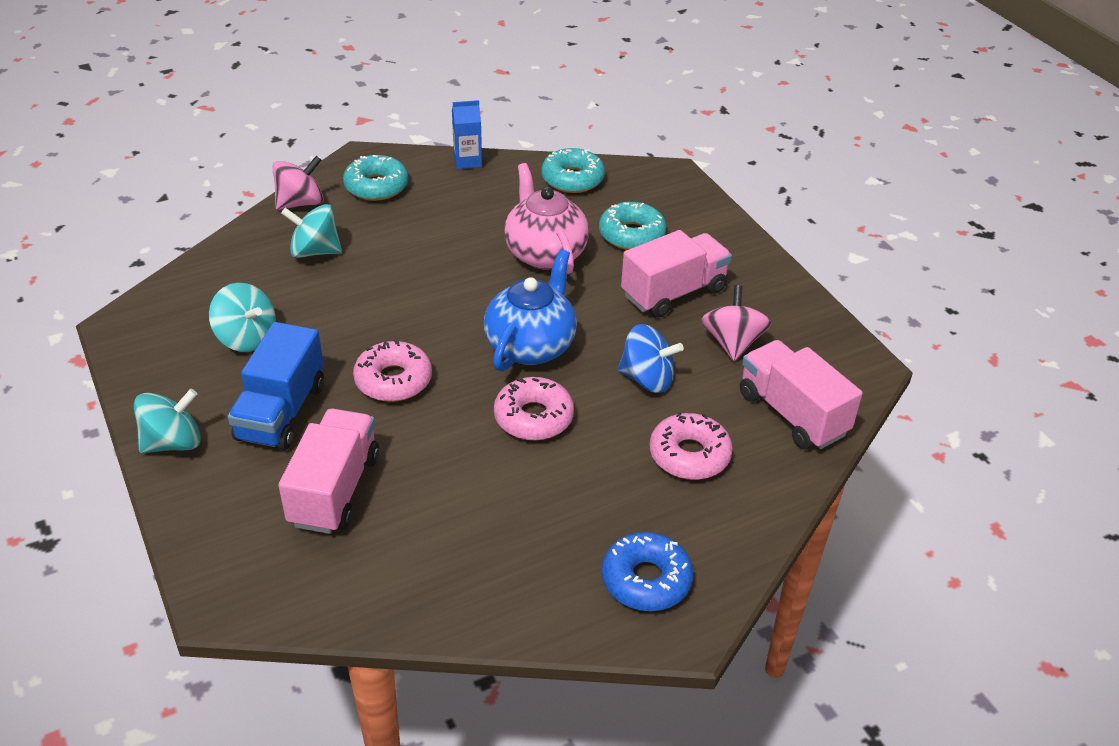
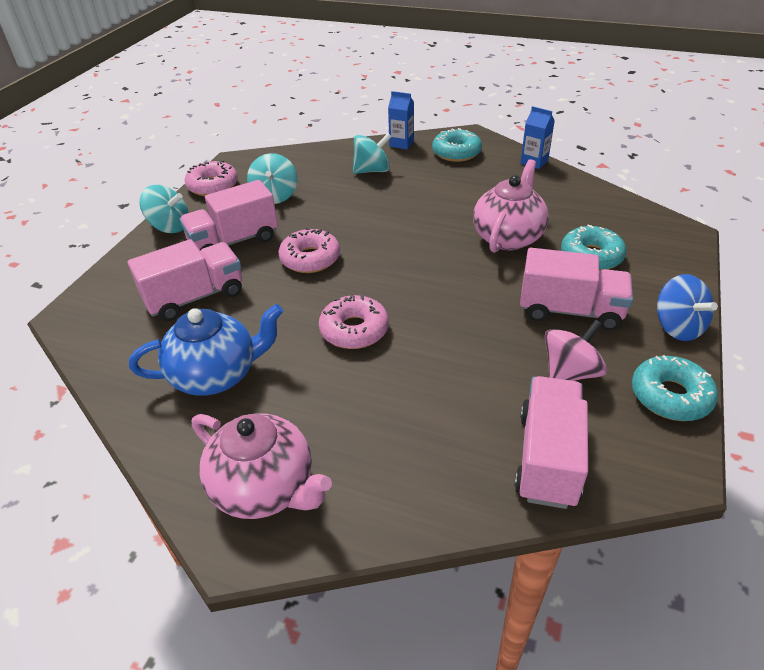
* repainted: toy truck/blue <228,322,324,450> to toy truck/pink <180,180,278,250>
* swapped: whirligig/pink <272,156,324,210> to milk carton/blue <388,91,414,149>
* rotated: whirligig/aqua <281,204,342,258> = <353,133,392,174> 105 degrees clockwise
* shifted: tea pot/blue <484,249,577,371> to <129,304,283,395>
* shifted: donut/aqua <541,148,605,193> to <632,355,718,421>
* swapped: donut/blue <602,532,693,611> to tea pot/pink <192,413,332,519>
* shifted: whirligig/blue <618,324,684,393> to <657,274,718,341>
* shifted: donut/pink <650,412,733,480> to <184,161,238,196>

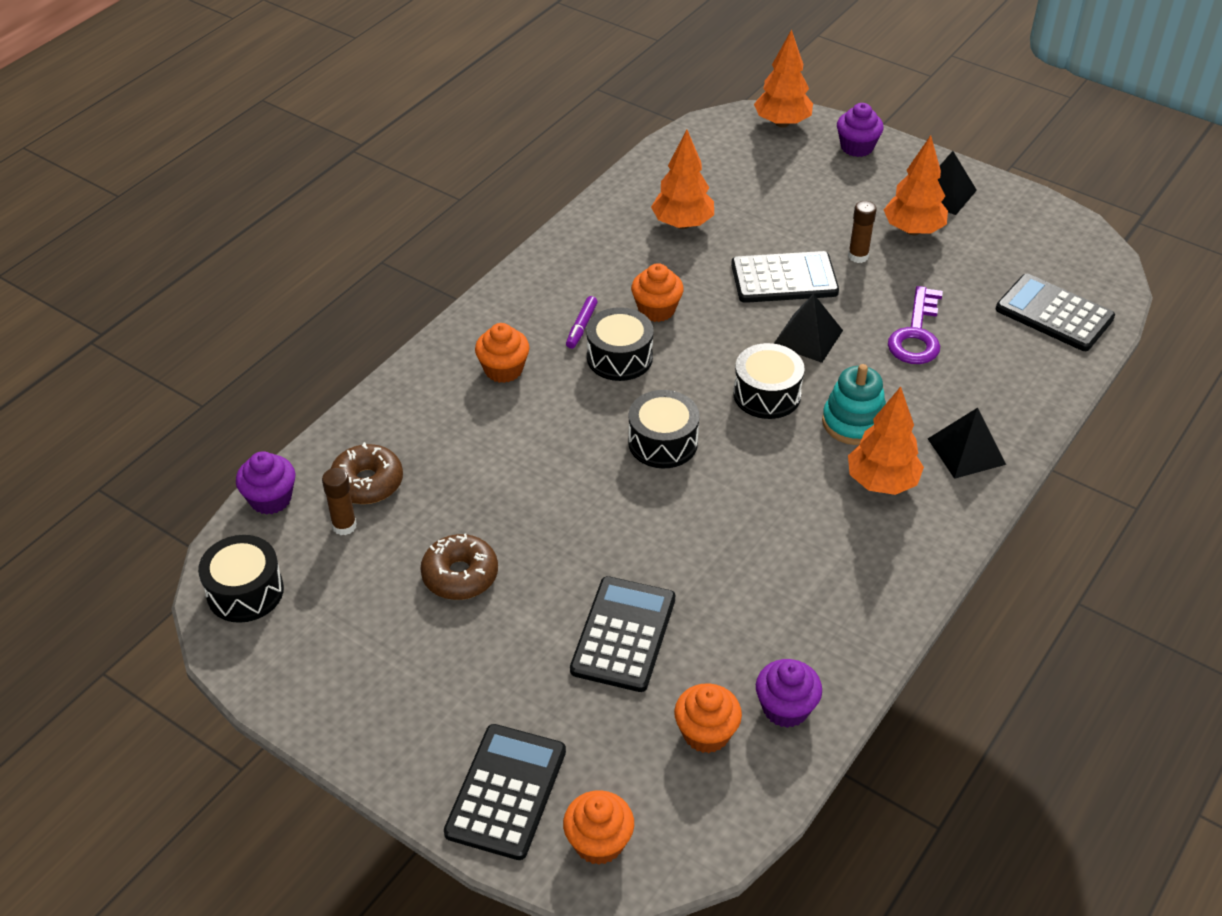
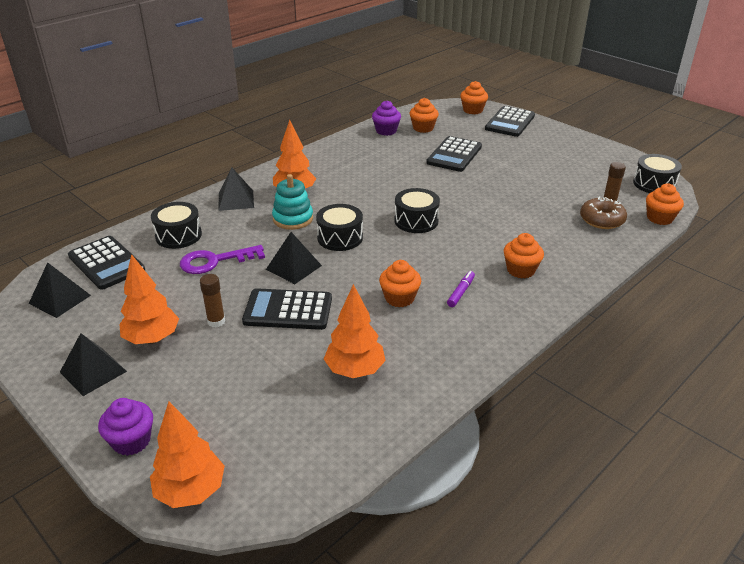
* repainted: cupcake/purple <236,451,295,515> to cupcake/bright orange <646,184,684,225>
* gone: donut/dark brown <420,533,498,600>
* shifted: drum/black <586,307,654,381> to <151,202,202,249>
* rotated: key/purple <888,286,943,364> = <180,245,265,274> 135 degrees counterclockwise
* new: pyramid shape/black <29,262,91,318>

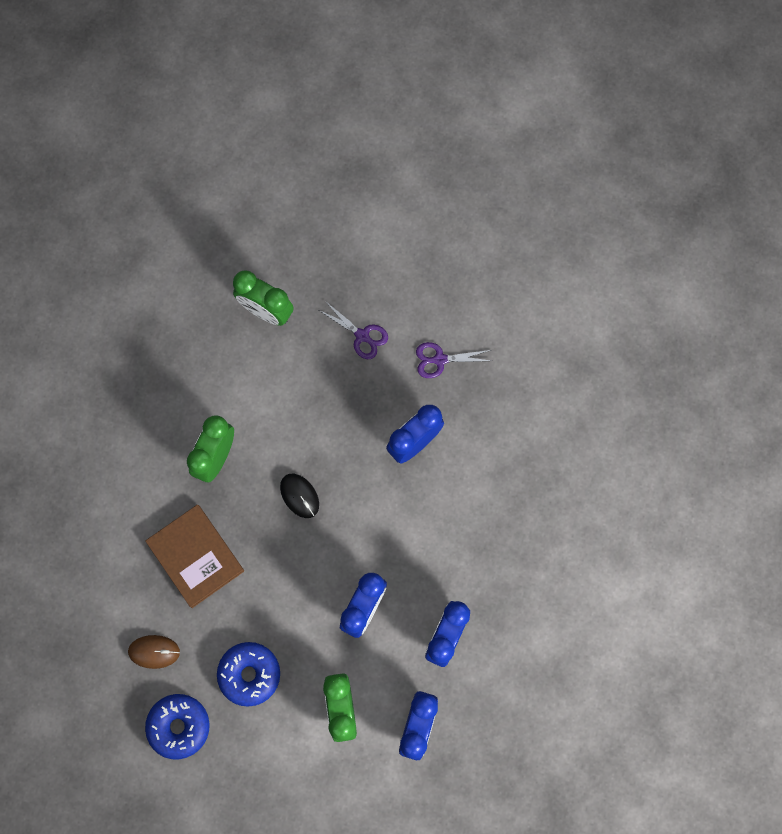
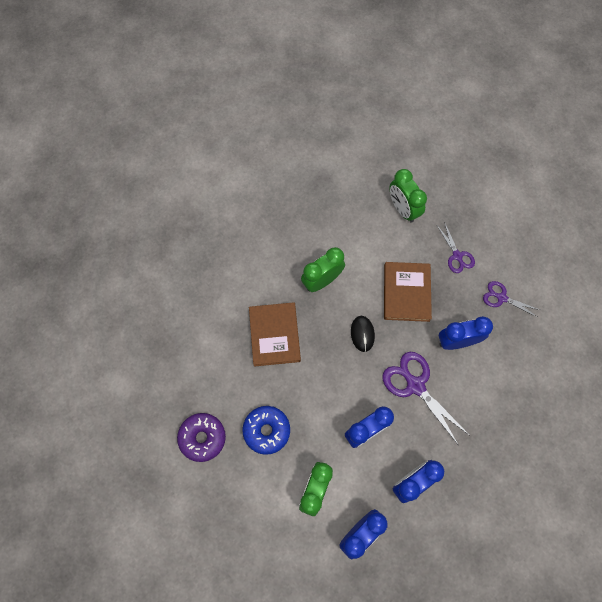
* gone: PC mouse/dark brown <128,635,180,669>
* repainted: donut/blue <145,694,210,759> to donut/purple <177,413,226,462>
* new: pair of scissors/purple <383,352,469,446>
* new: book/dark brown <384,262,432,322>

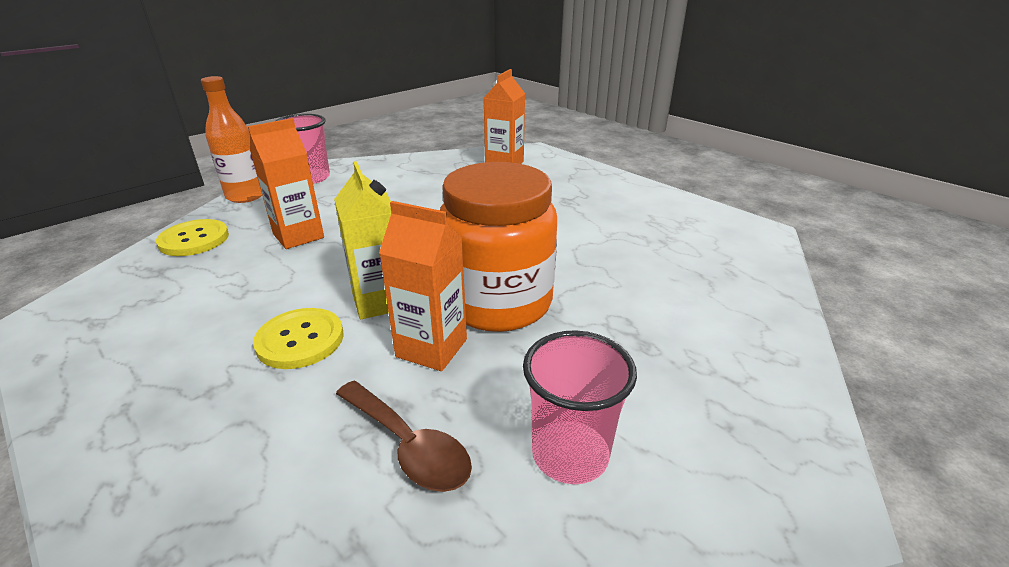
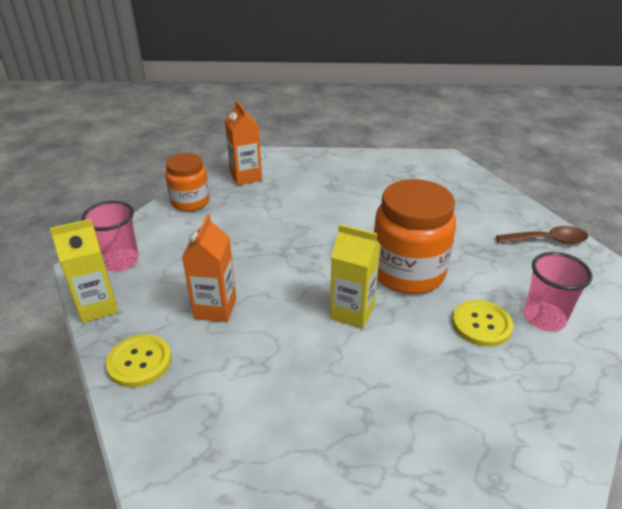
* swapped: flask/bright orange <201,76,262,203> to milk carton/bright yellow <50,219,118,323>
* shifted: shirt button/bright yellow <253,308,344,369> to <452,300,513,347>
* shifted: spoon/dark brown <336,381,472,492> to <496,226,588,244>
* gone: milk carton/bright orange <379,201,467,371>
* new: jam jar/bright orange <165,153,209,212>

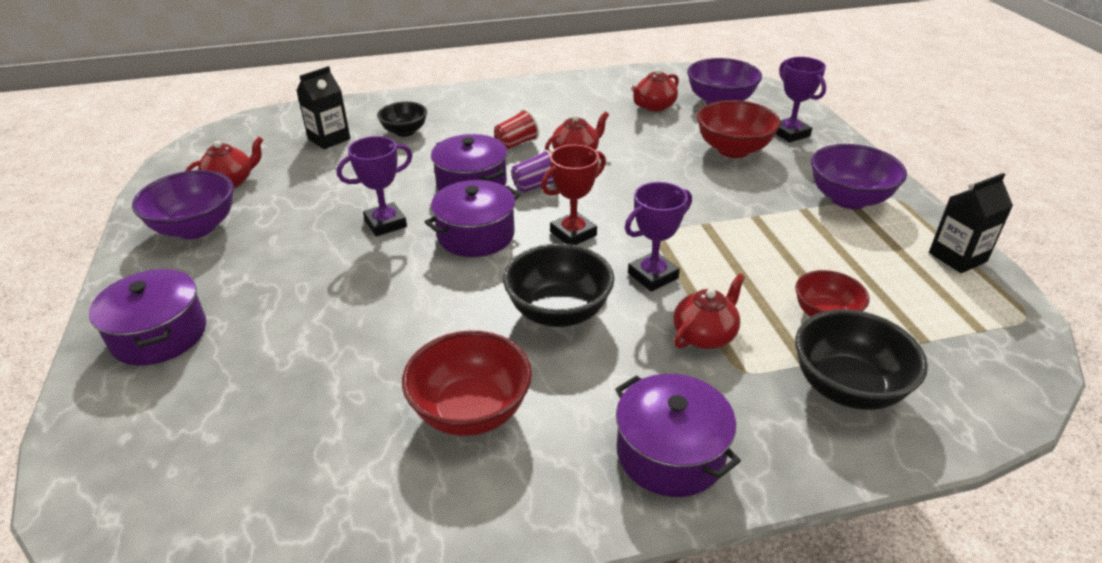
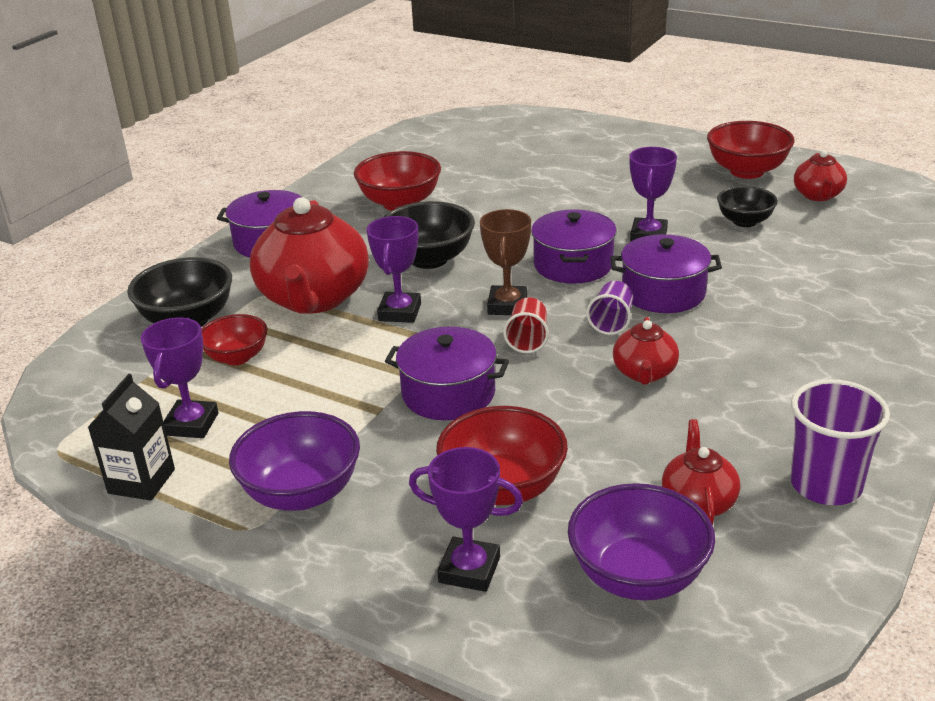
* shifted: stockpot/purple <89,269,206,366> to <385,327,509,420>
* repainted: deep dish/purple <132,170,234,239> to deep dish/scarlet <707,121,795,179>
* gone: milk carton/black <296,66,351,149>
* shifted: deep dish/black <377,102,427,137> to <717,186,778,227>
* shifted: tumbler/scarlet <494,109,539,149> to <503,297,549,353>
* repainted: trophy/scarlet <541,145,606,245> to trophy/dark brown <480,209,531,315>
* scaled: tea pot/scarlet <673,273,745,349> = <250,197,369,314> x2.03
* new: trophy/purple <141,318,218,438>
* new: tumbler/purple <790,379,890,505>

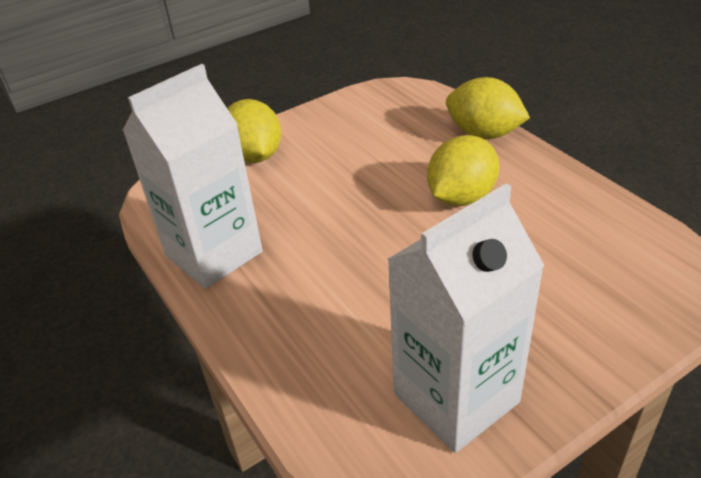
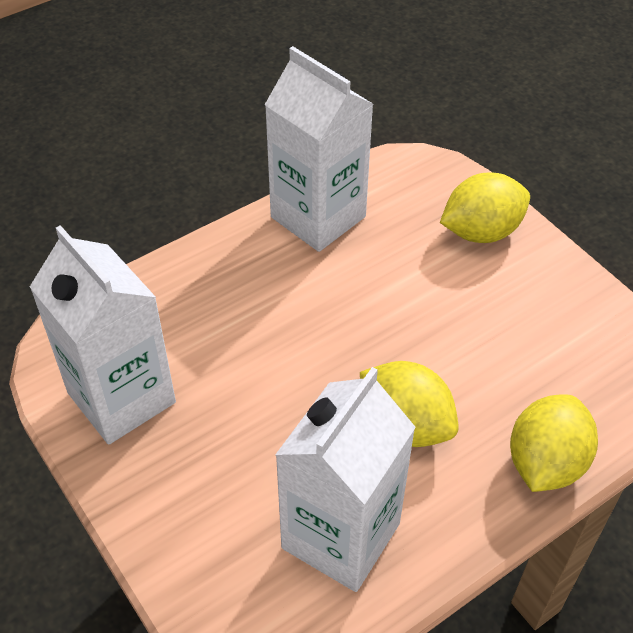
* new: milk carton/pure white <275,367,416,592>

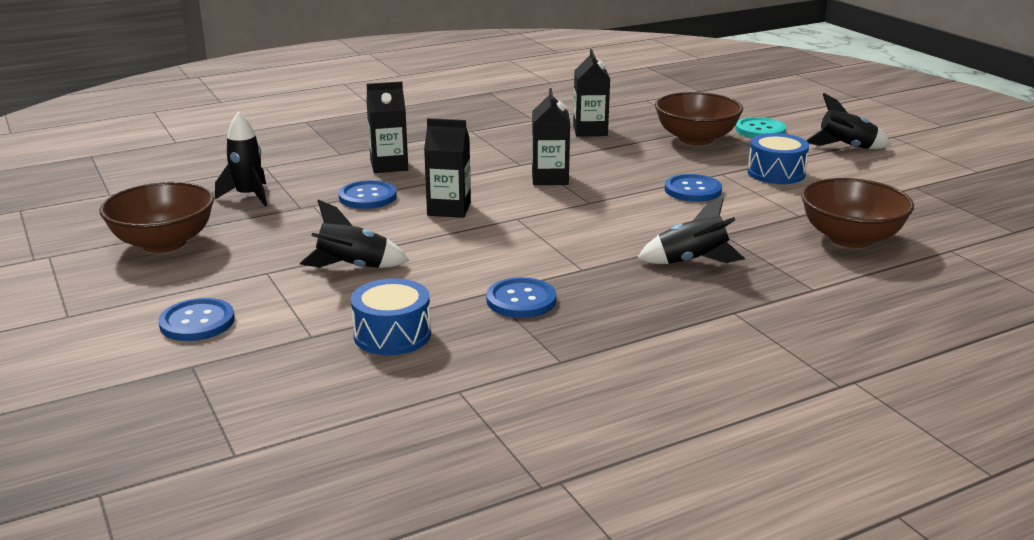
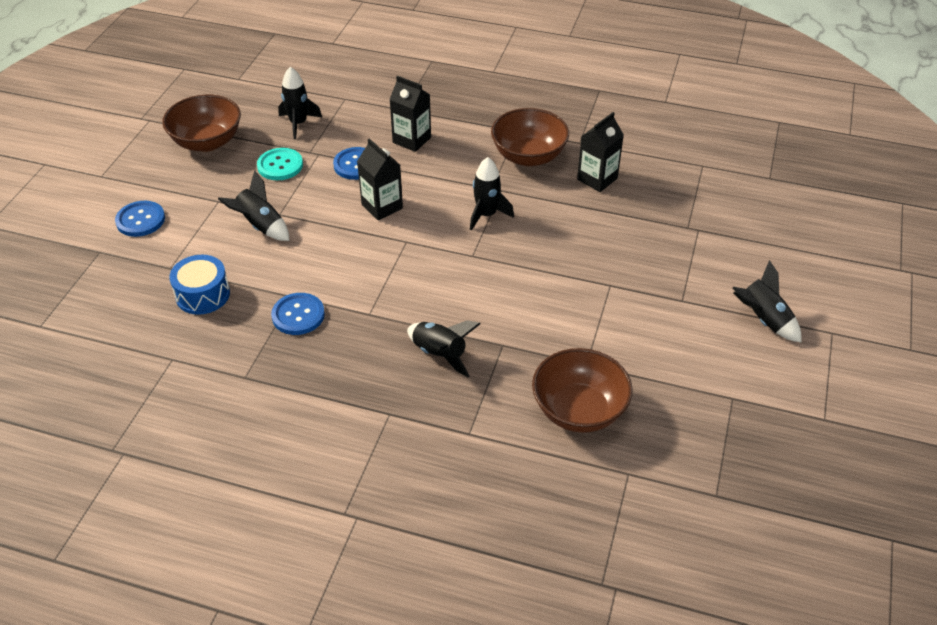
* swapped: milk carton/black <532,88,570,185> to rocket/black <470,157,514,231>
* shifted: deep dish/dark brown <655,92,743,145> to <491,108,569,166>
* gone: shirt button/blue <665,174,722,202>
* shifted: shirt button/aqua <735,117,786,138> to <257,148,303,180>
* gone: drum/blue <747,133,809,184>

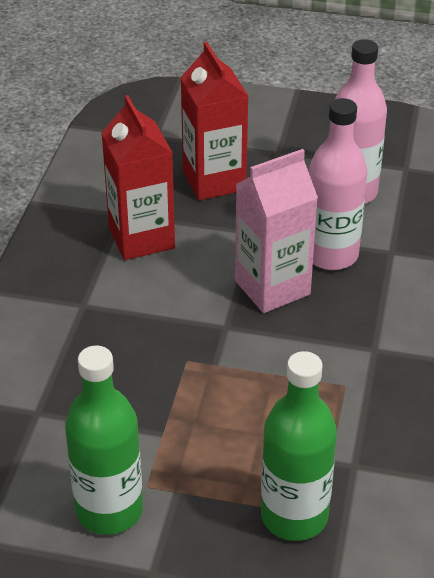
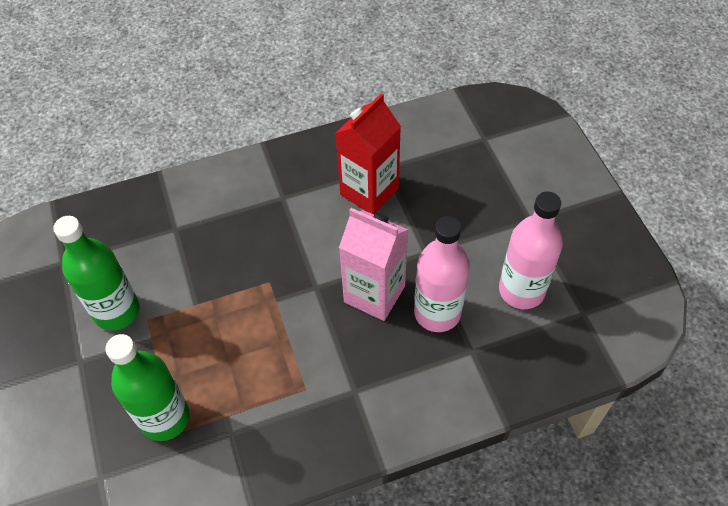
* gone: milk carton/scarlet <180,42,248,200>

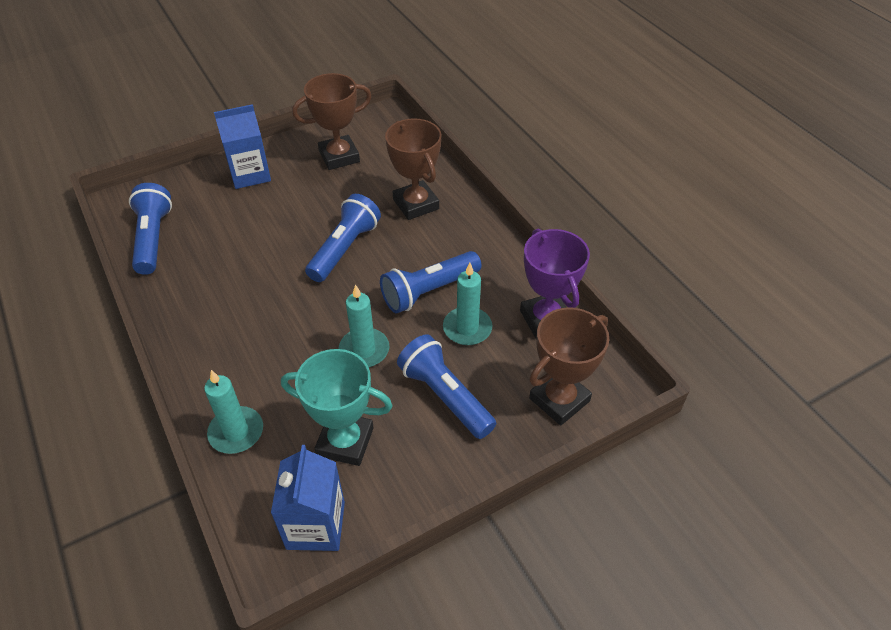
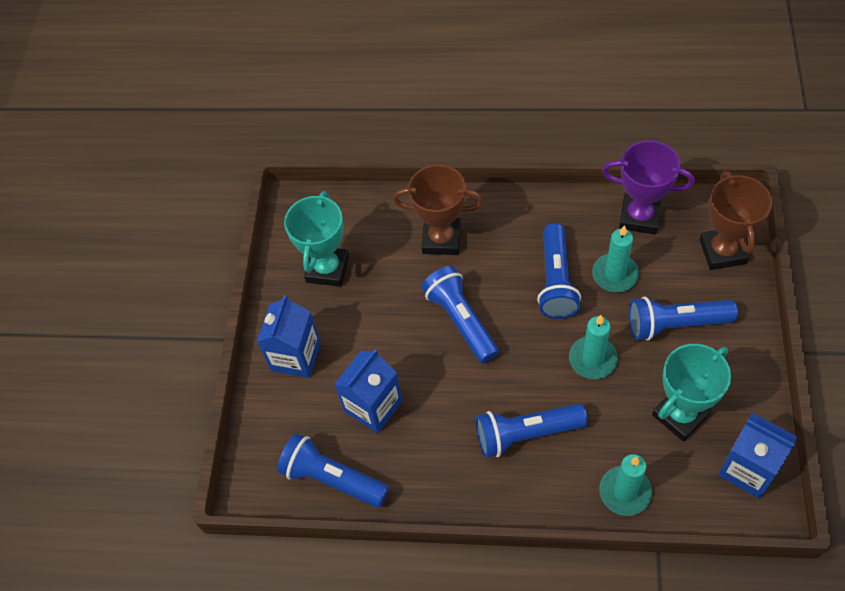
* repainted: trophy/dark brown <292,73,372,170> to trophy/aqua <284,191,349,287>
* new: milk carton/blue <334,349,402,433>
* new: pocket torch/blue <476,404,588,458>

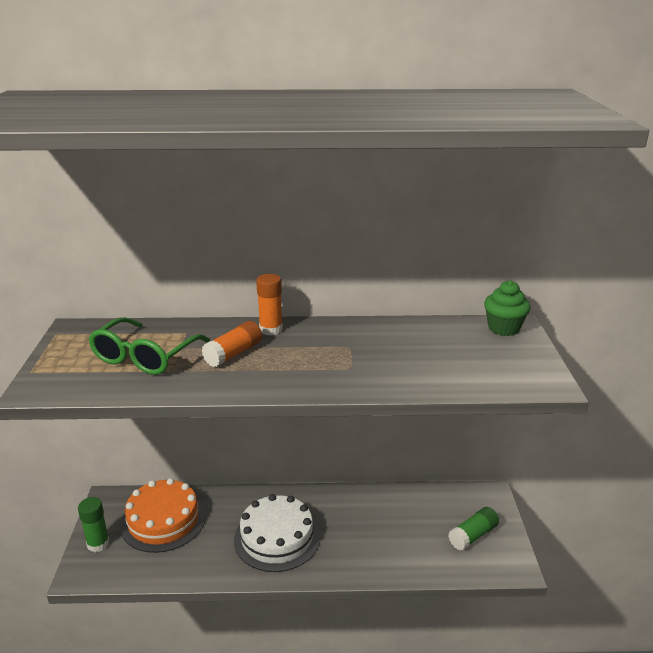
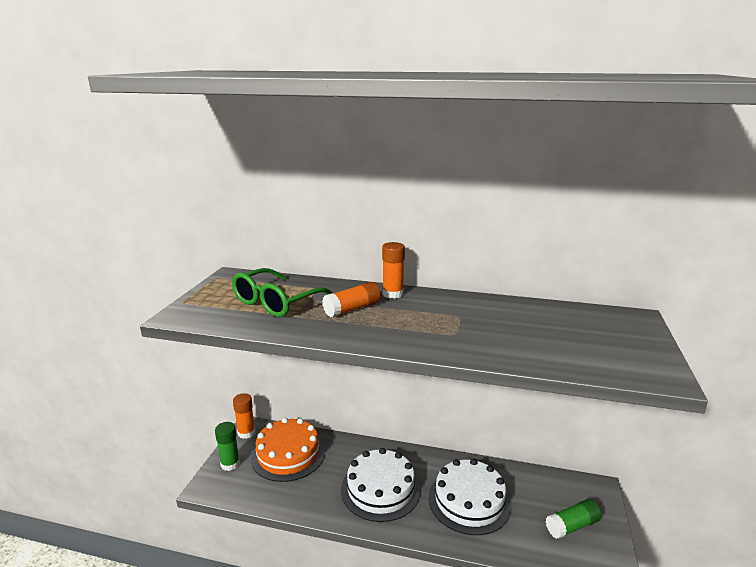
* gone: cupcake/green <484,280,531,336>
* new: stick of glue/bright orange <233,393,255,439>
* new: cake/pure white <428,458,511,535>

